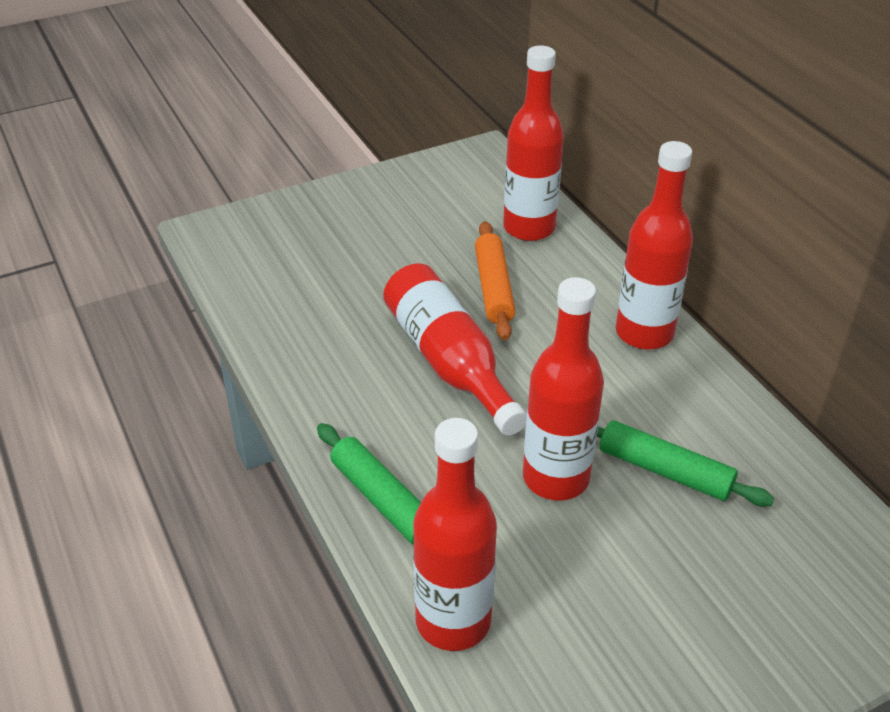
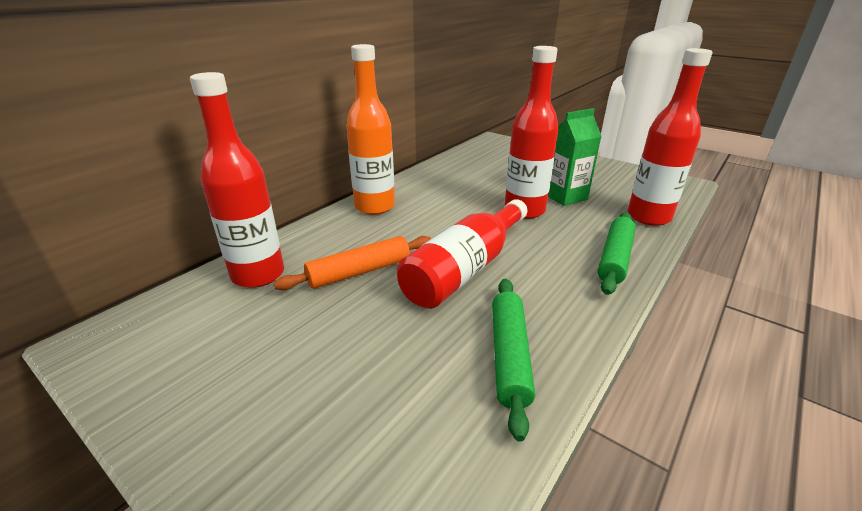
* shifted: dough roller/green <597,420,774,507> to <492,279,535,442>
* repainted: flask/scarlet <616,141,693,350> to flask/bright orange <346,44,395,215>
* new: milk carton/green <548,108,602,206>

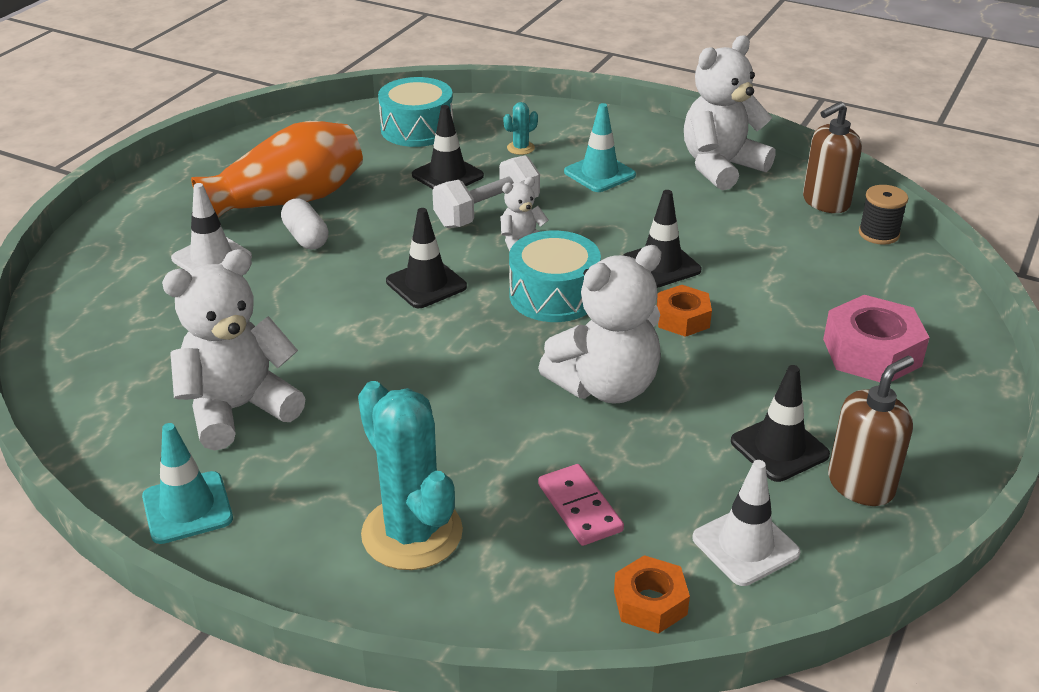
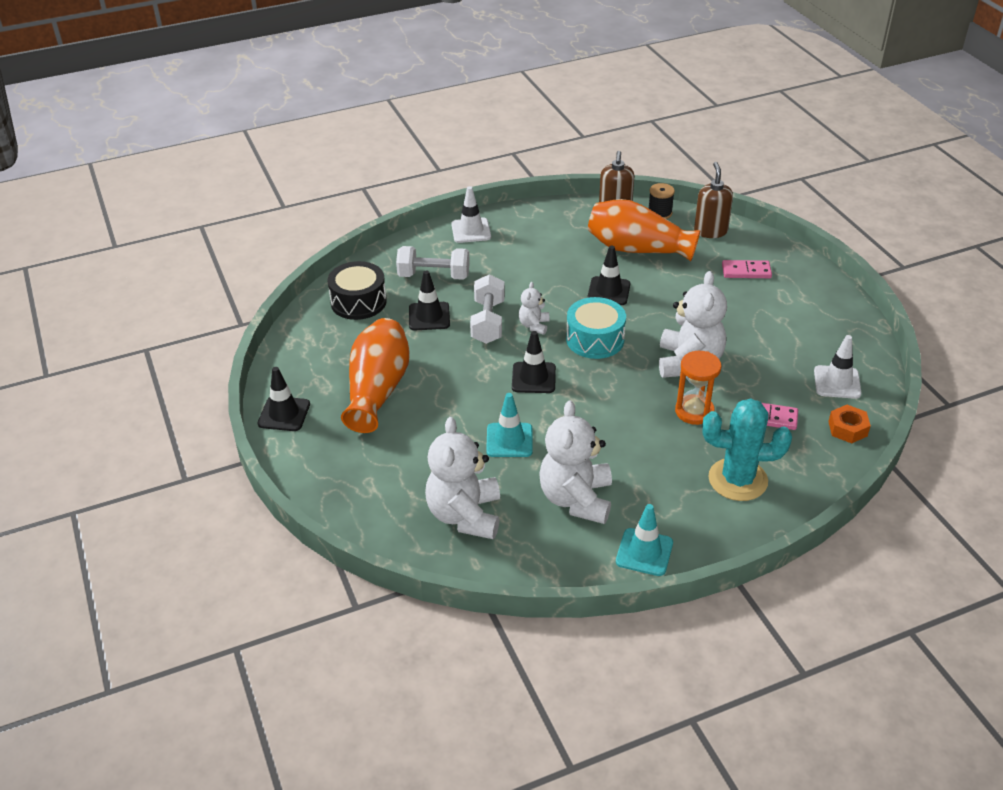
* shifted: road cone/pure white <171,183,252,272> to <451,186,491,243>
* gone: pill shape/pure white <281,198,329,250>
* repainted: drum/aqua <378,77,454,147> to drum/black <328,261,387,320>
* swapped: cactus/aqua <504,102,538,155> to hand weight/pure white <396,246,470,280>
* shifted: road cone/aqua <564,103,636,192> to <486,393,533,457>
* gone: hexagon nut/bright orange <657,285,712,337>
* shifted: stuffed bear/pure white <684,35,776,190> to <425,417,500,539>
* shifted: road cone/black <731,365,830,482> to <258,367,310,431>
* swapped: hexagon nut/pink <823,295,930,382> to domino/pink <722,260,772,278>
* shifted: pump bottle/dark brown <828,356,914,506> to <694,162,733,238>
* new: vase/bright orange <588,199,700,261>
* new: sandglass/bright orange <675,351,722,425>

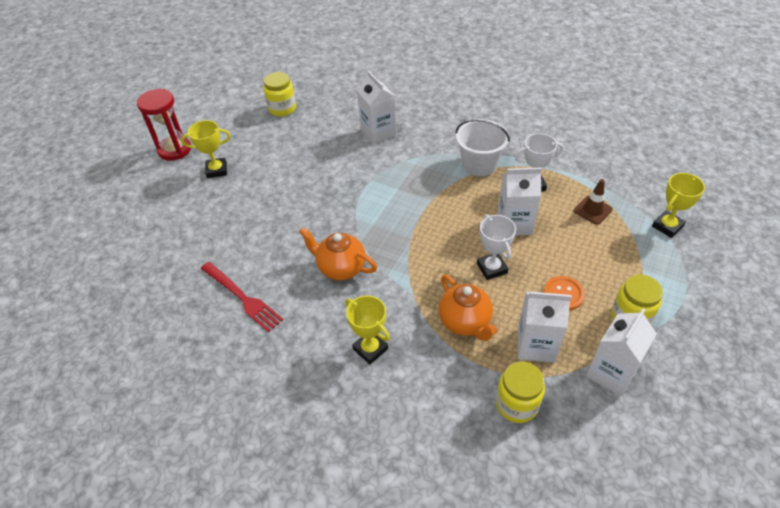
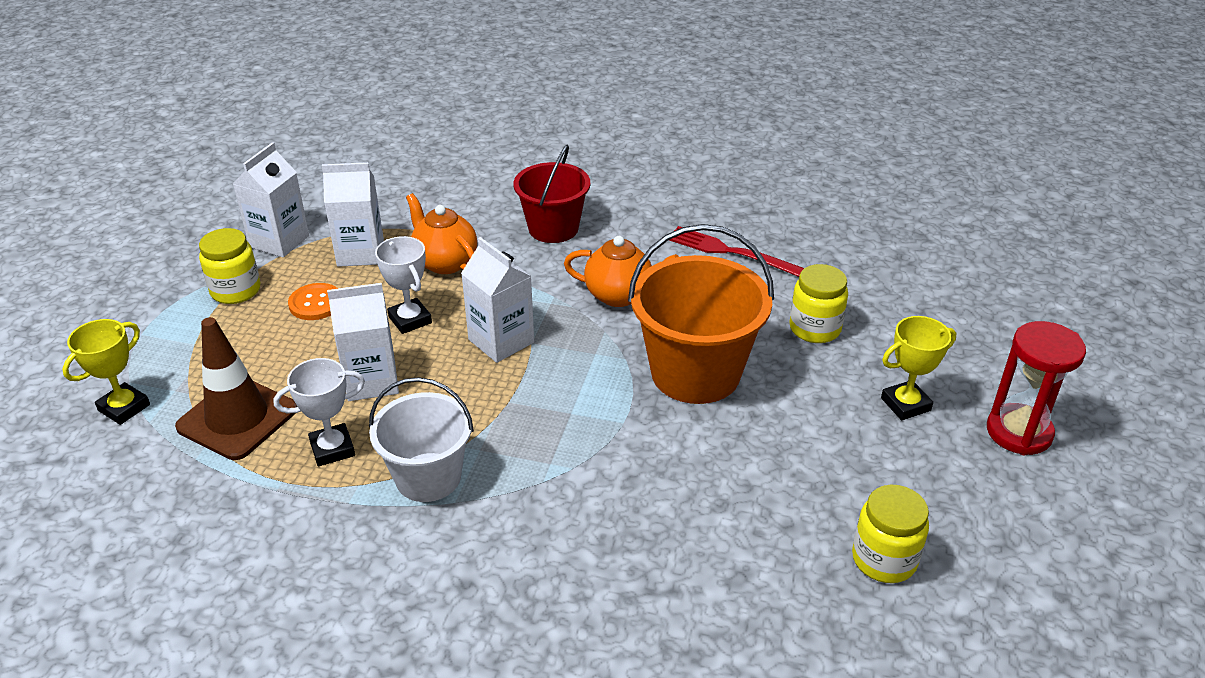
* swapped: trophy/bright yellow <345,295,390,364> to bucket/scarlet <514,145,590,243>
* shifted: milk carton/pure white <357,71,396,144> to <461,237,534,363>
* shifted: jam jar/bright yellow <496,361,545,423> to <790,264,848,343>
* scaled: road cone/dark brown <574,179,613,225> = <175,317,297,460> x1.82
* new: bucket/bright orange <628,224,774,404>

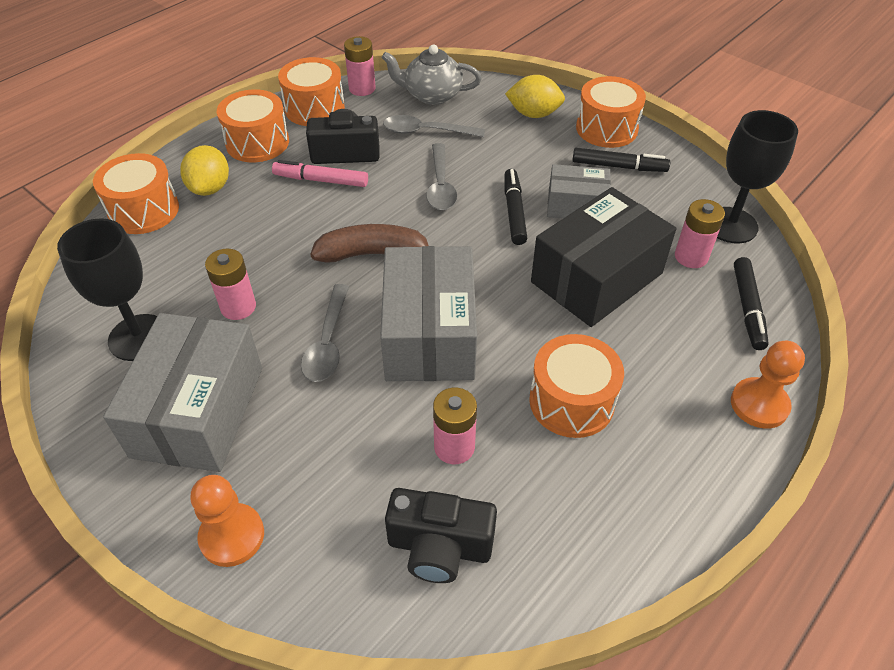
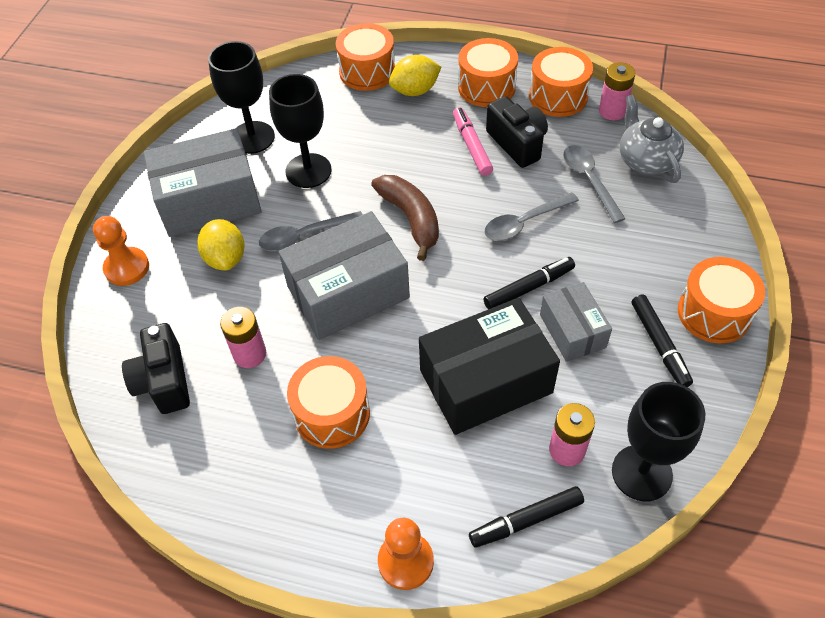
* swapped: power cell/pink <205,249,256,320> to goblet/black <269,74,332,188>
* shifted: lemon/bright yellow <505,75,565,118> to <197,219,245,271>
* rotated: package/black <531,187,676,327> = <419,298,560,435> 45 degrees counterclockwise

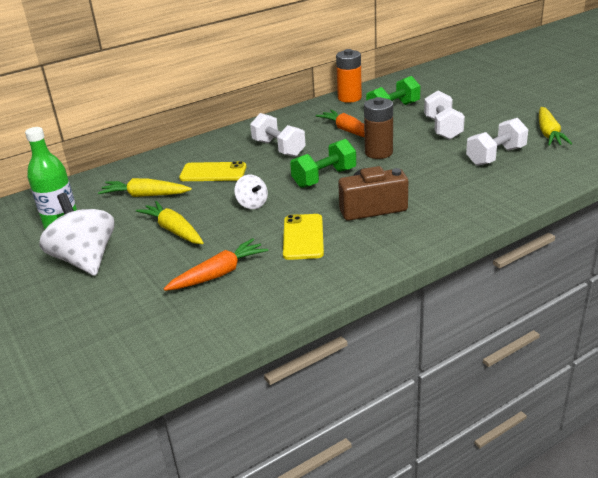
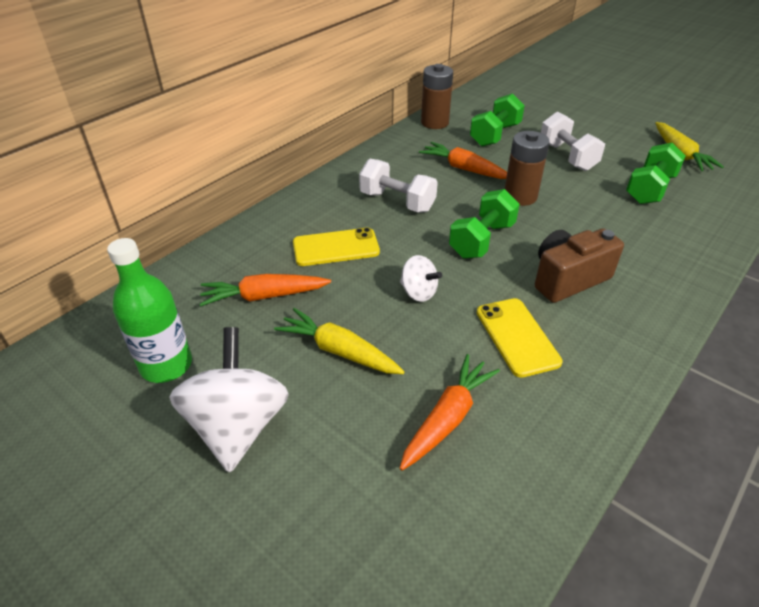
* rotated: whirligig/pure white <39,193,115,276> = <169,327,289,473> 45 degrees clockwise
* repainted: carrot/bright yellow <98,178,192,197> to carrot/bright orange <199,274,331,307>
* repainted: power cell/bright orange <336,49,362,103> to power cell/dark brown <421,64,453,129>
* repainted: hand weight/pure white <466,118,528,166> to hand weight/green <626,143,686,204>

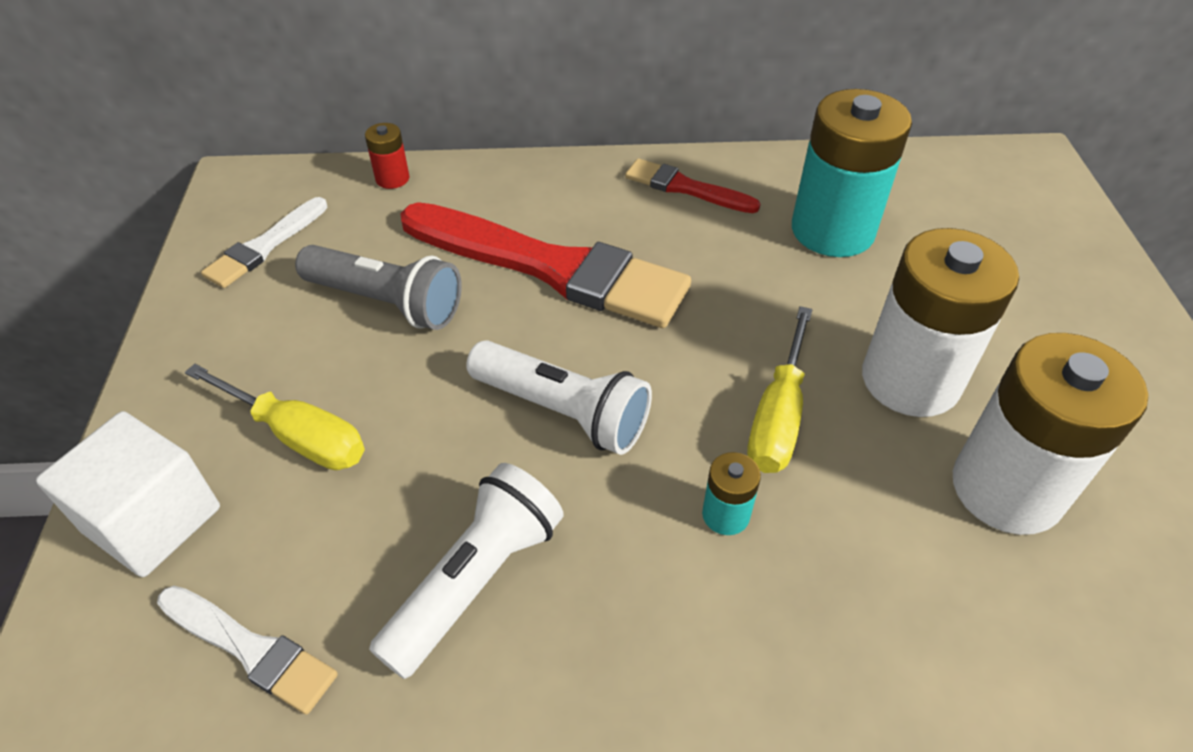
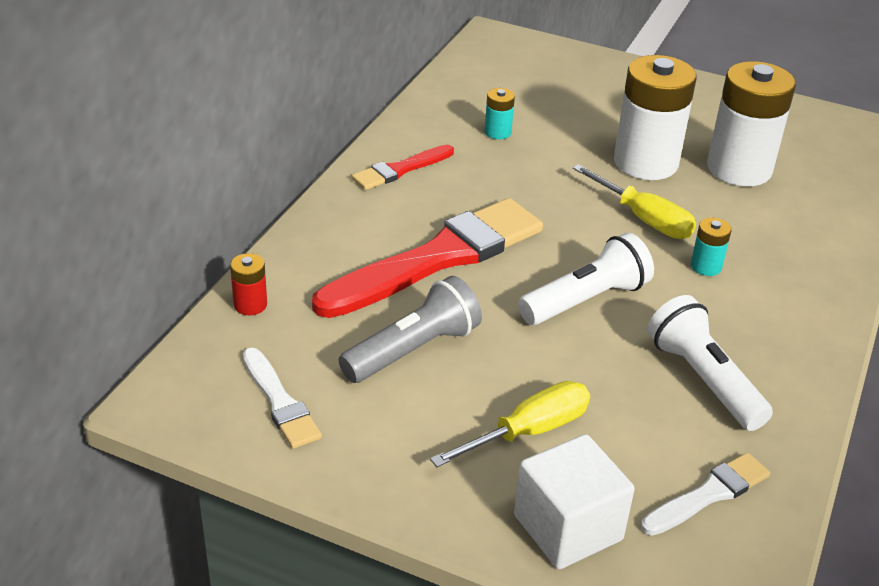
* scaled: power cell/aqua <792,89,912,257> = <484,88,515,139> x0.43

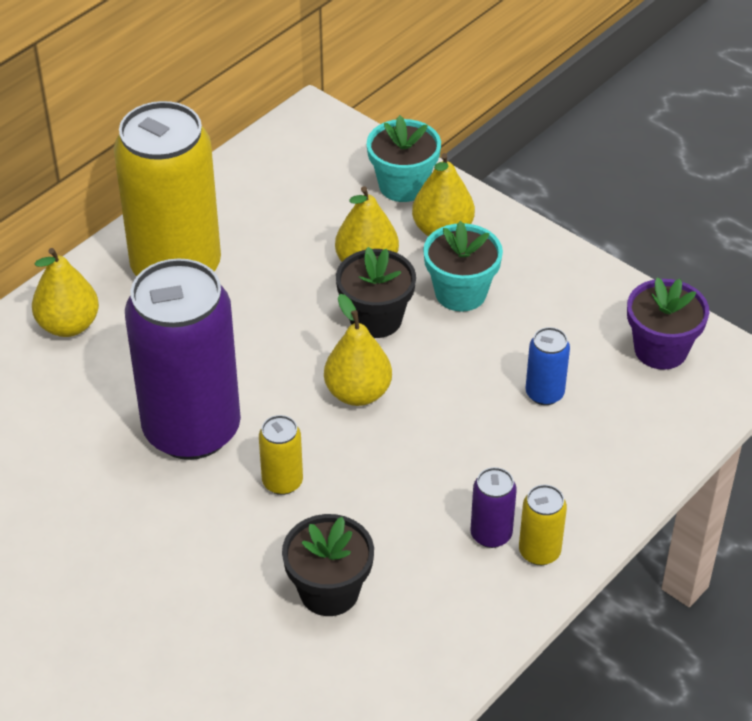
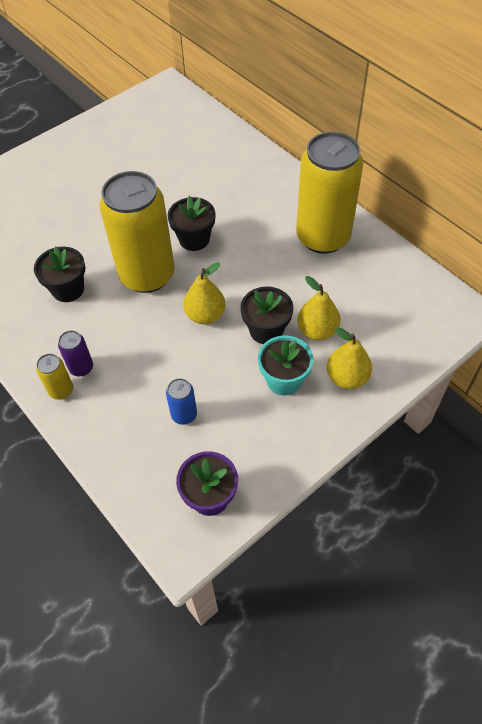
* gone: toy pear/bright yellow <32,248,99,337>
* swapped: can/purple <125,258,241,460> to potted plant/black <168,196,216,251>
* scaled: can/bright yellow <259,415,303,495> = <100,171,175,293> x2.46
* gone: potted plant/aqua <367,115,441,202>

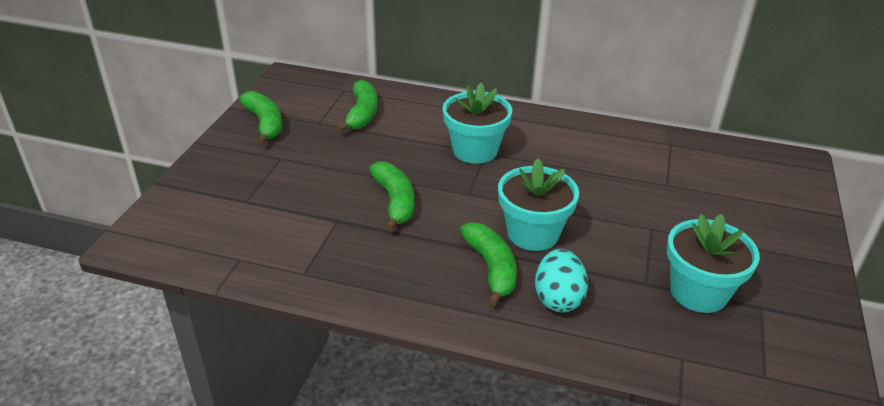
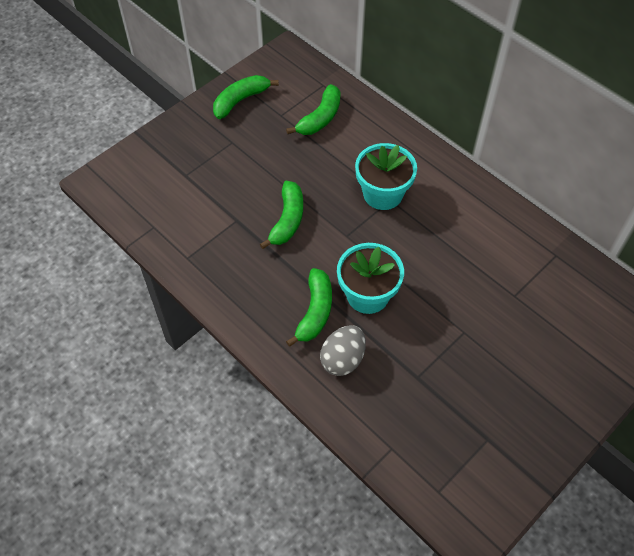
* rotated: toy banana/green <239,91,282,144> = <213,75,279,119> 135 degrees counterclockwise
* repainted: egg shape/aqua <535,249,588,312> to egg shape/gray <320,325,366,376>
* gone: potted plant/aqua <667,214,760,313>

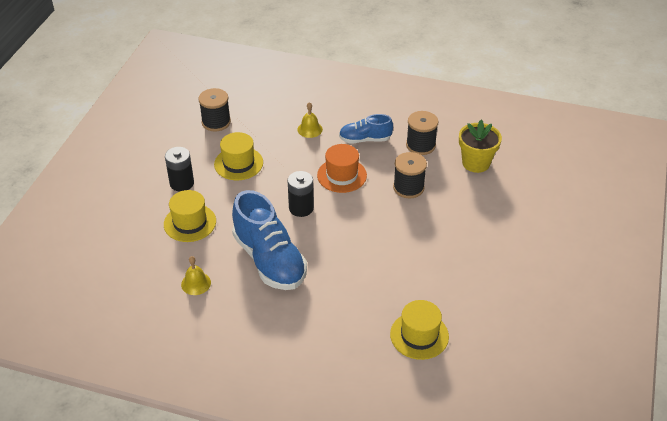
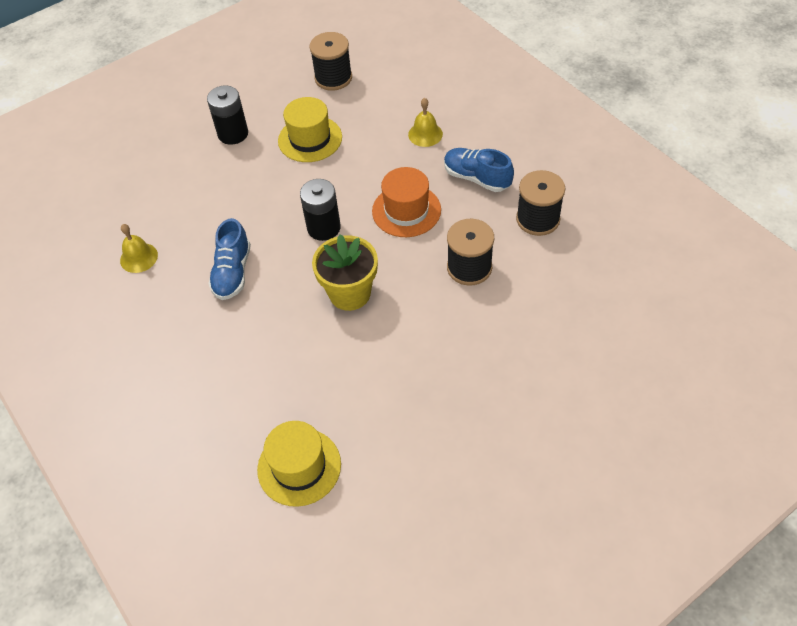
* gone: hat/bright yellow <164,190,216,242>
* scaled: sneaker/blue <232,190,307,290> = <208,218,251,300> x0.55
* shifted: potted plant/bright yellow <459,120,502,173> to <312,234,378,311>

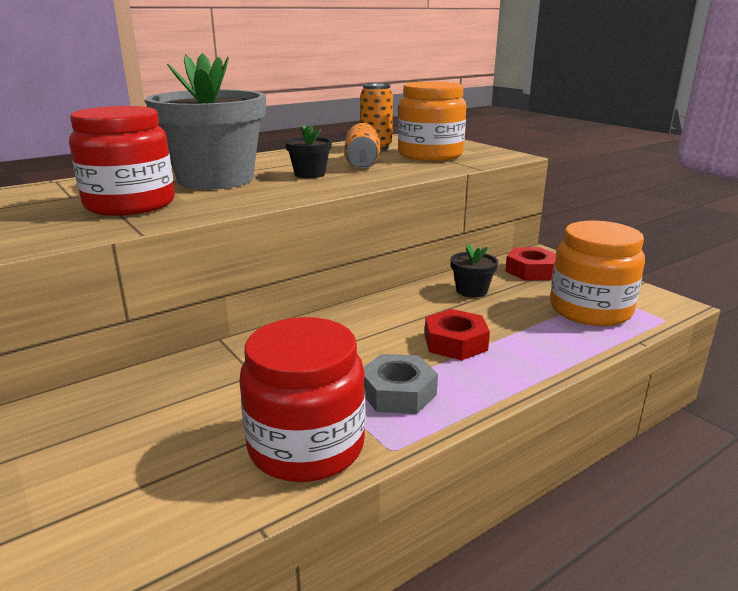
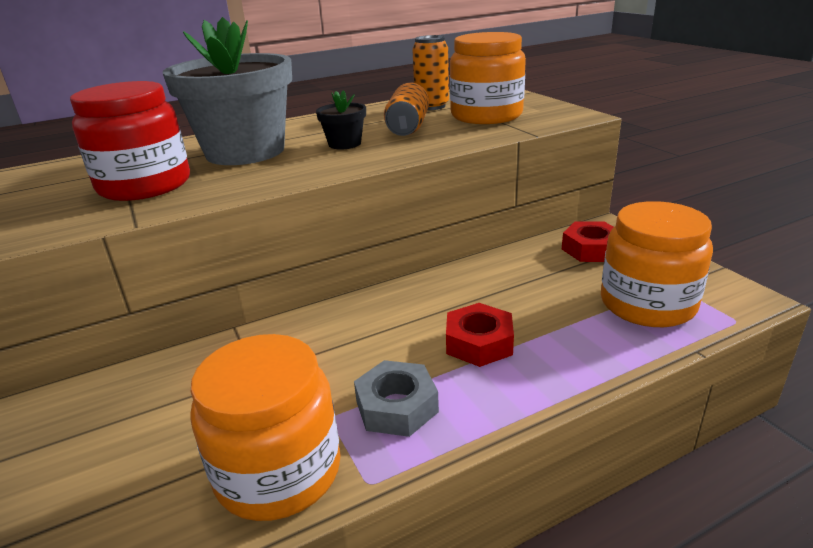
* repainted: jam jar/scarlet <239,317,365,482> to jam jar/bright orange <190,334,341,521>
* gone: potted plant/black <451,244,498,298>

